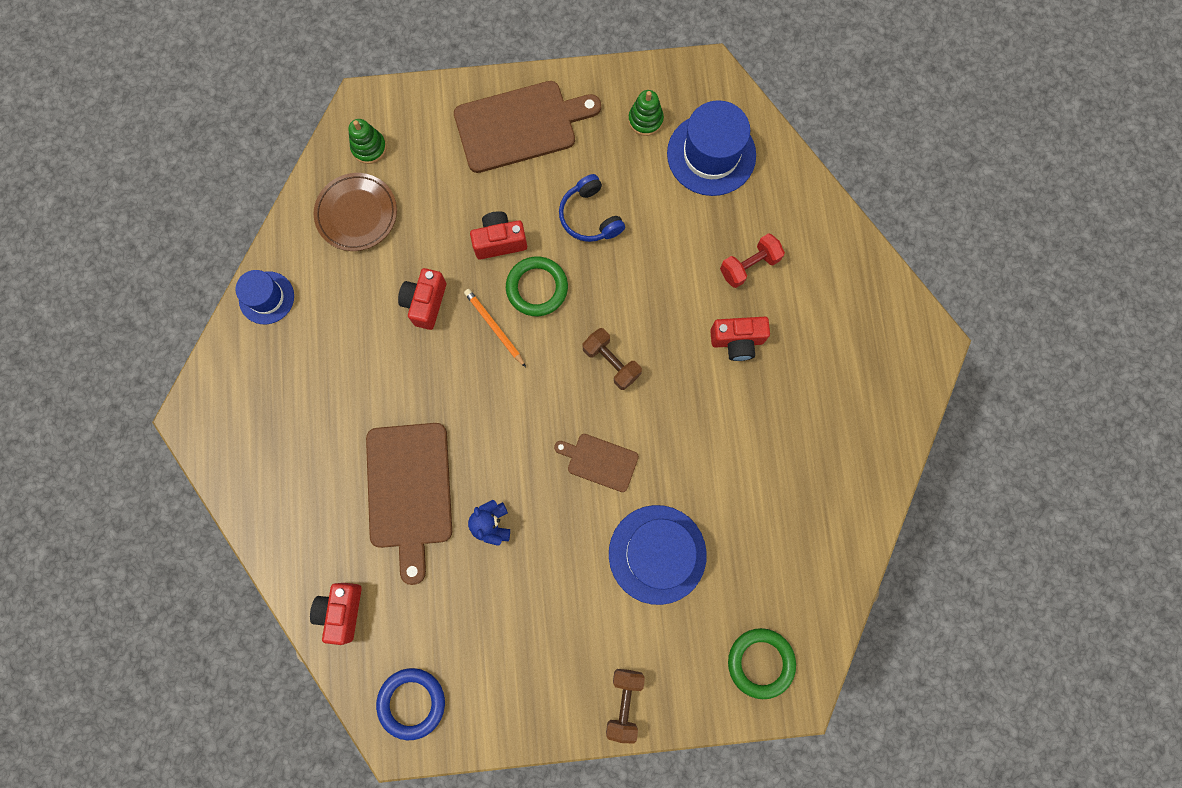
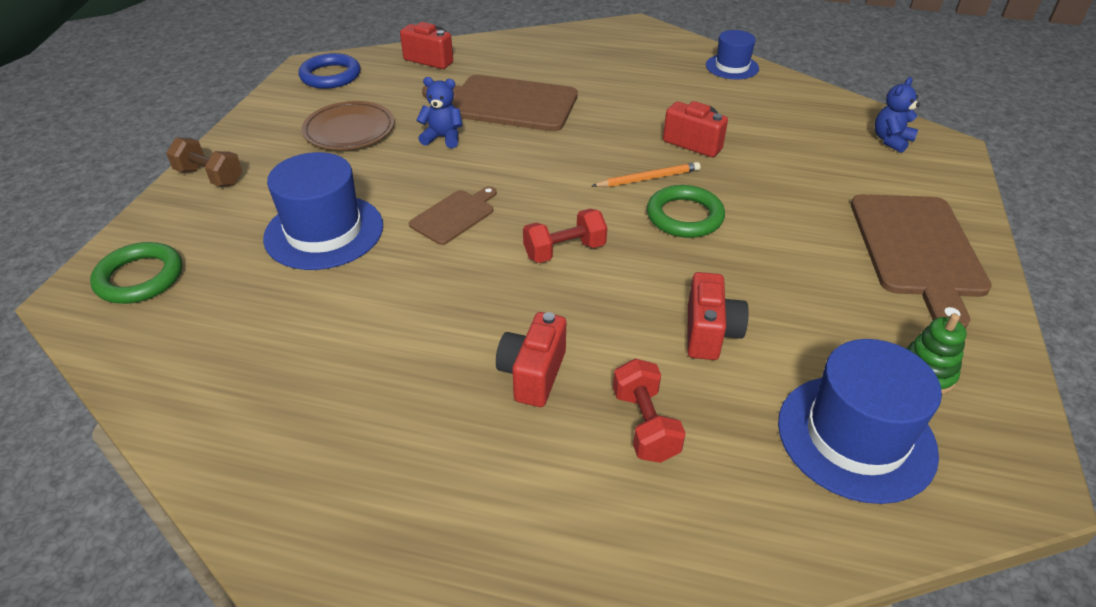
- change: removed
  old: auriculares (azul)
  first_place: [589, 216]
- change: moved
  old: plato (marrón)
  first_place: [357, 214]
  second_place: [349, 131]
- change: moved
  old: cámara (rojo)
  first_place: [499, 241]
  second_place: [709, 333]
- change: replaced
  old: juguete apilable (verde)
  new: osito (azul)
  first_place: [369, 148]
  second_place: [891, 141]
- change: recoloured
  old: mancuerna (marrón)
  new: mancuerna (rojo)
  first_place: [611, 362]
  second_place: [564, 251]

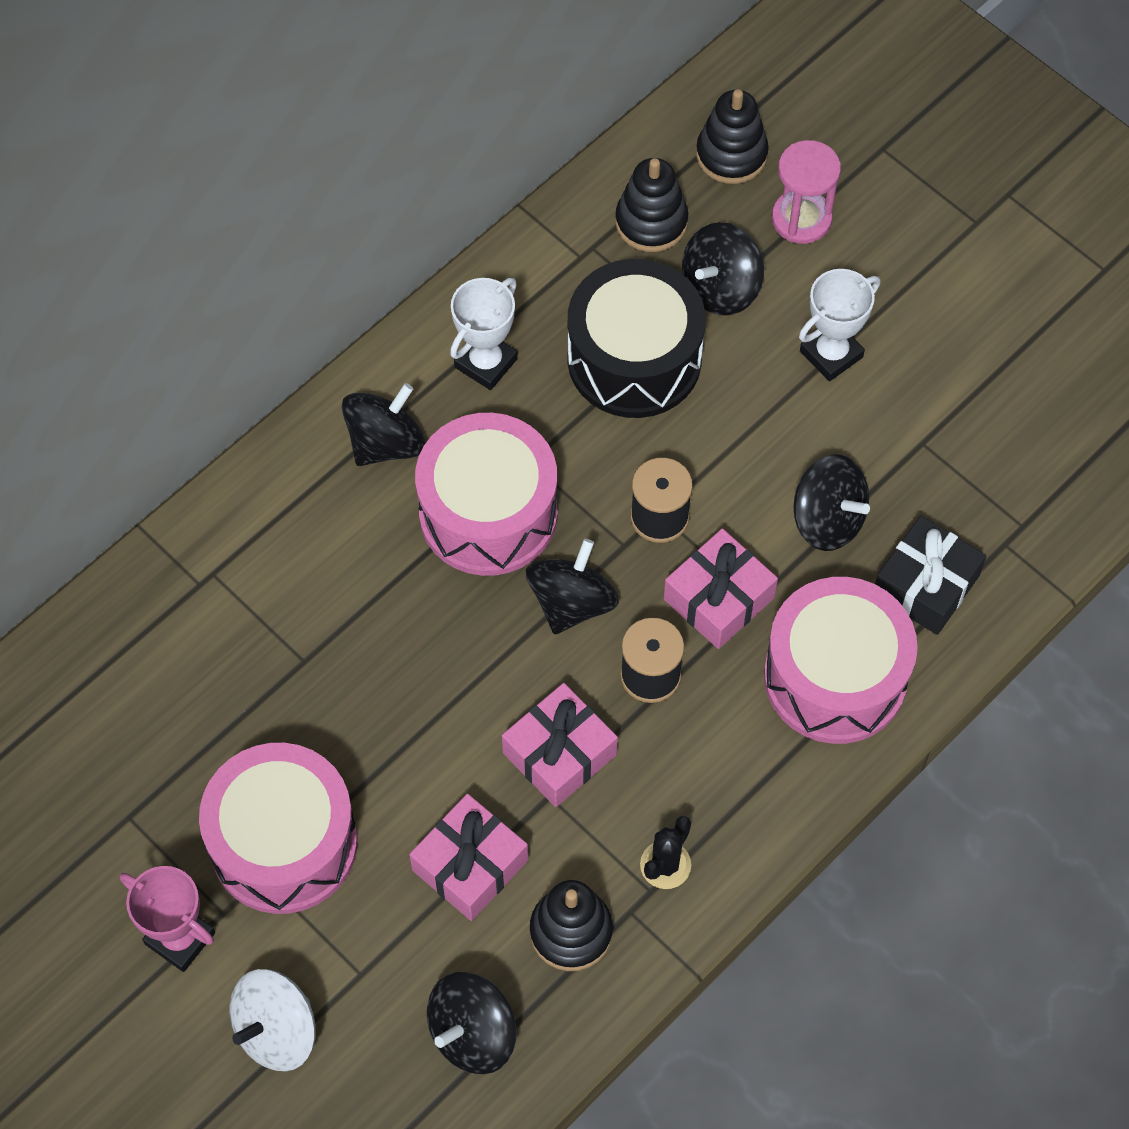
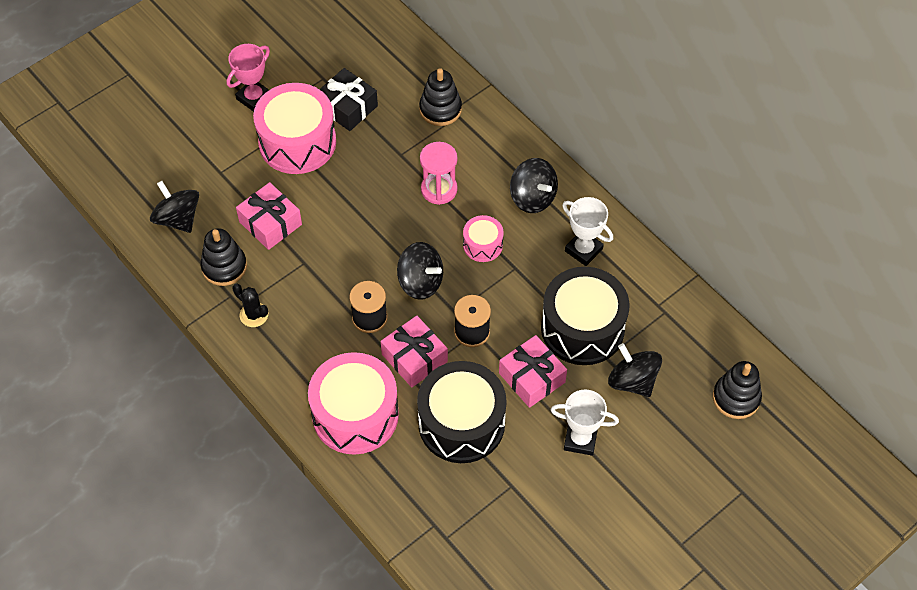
- change: removed
  old: peonza (blanco)
  first_place: [277, 1031]
- change: moved
  old: regalo (rosa)
  first_place: [559, 753]
  second_place: [532, 377]
- change: moved
  old: juguete apilable (negro)
  first_place: [651, 222]
  second_place: [440, 109]
- change: moved
  old: reloj de arena (rosa)
  first_place: [801, 219]
  second_place: [439, 189]
- change: moved
  old: regalo (negro)
  first_place: [925, 585]
  second_place: [347, 107]
- change: replaced
  old: peonza (negro)
  new: tambor (negro)
  first_place: [827, 519]
  second_place: [461, 423]
- change: turned
  old: trofeo (blanco)
  first_place: [831, 354]
  second_place: [580, 439]
  degrees: -45
- change: resized
  old: tambor (rosa)
  first_place: [488, 513]
  second_place: [483, 245]
  factor: 0.49

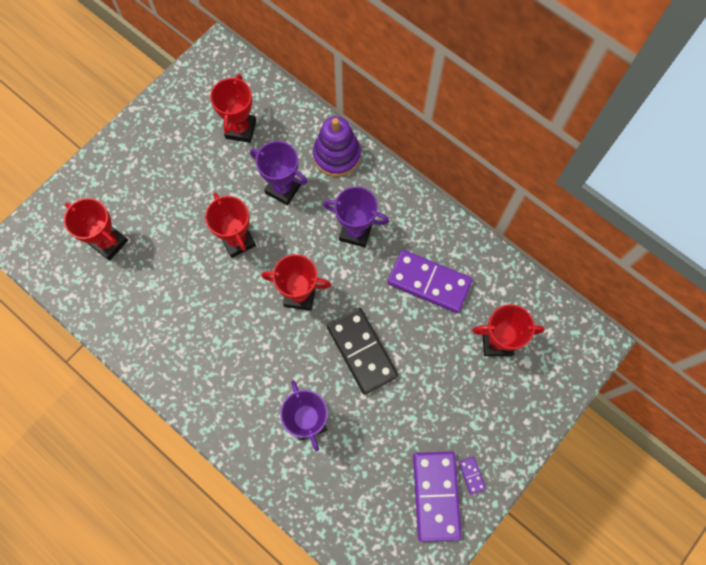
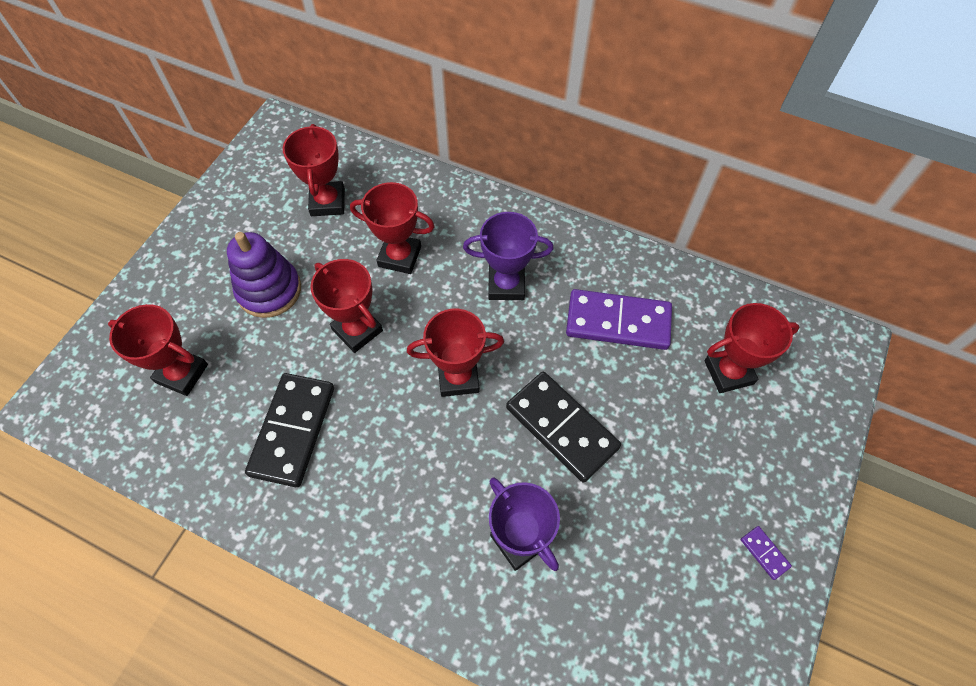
- change: removed
  old: ficha de dominó (morado)
  first_place: [436, 495]
- change: added
  new: ficha de dominó (negro)
  second_place: [292, 430]
- change: moved
  old: juguete apilable (morado)
  first_place: [337, 155]
  second_place: [269, 290]
- change: recoloured
  old: trofeo (morado)
  new: trofeo (rojo)
  first_place: [283, 189]
  second_place: [399, 256]

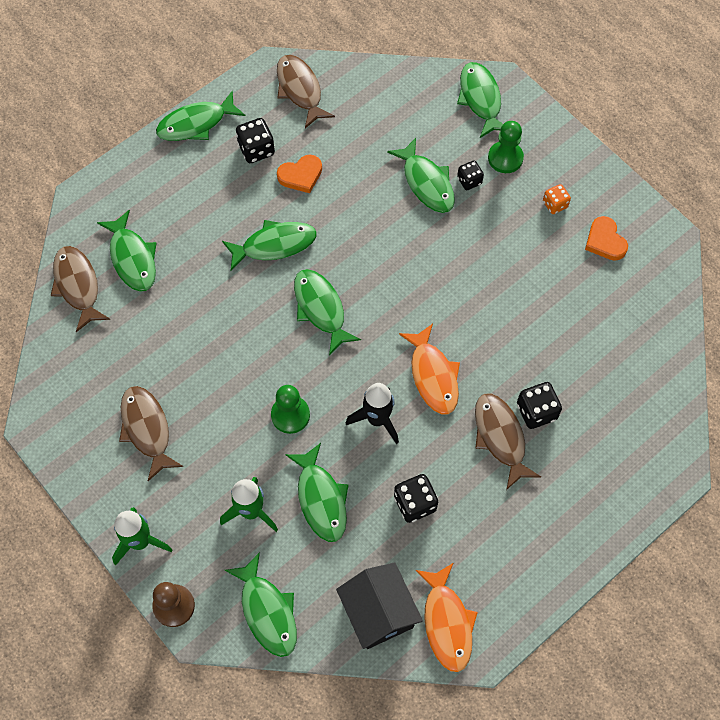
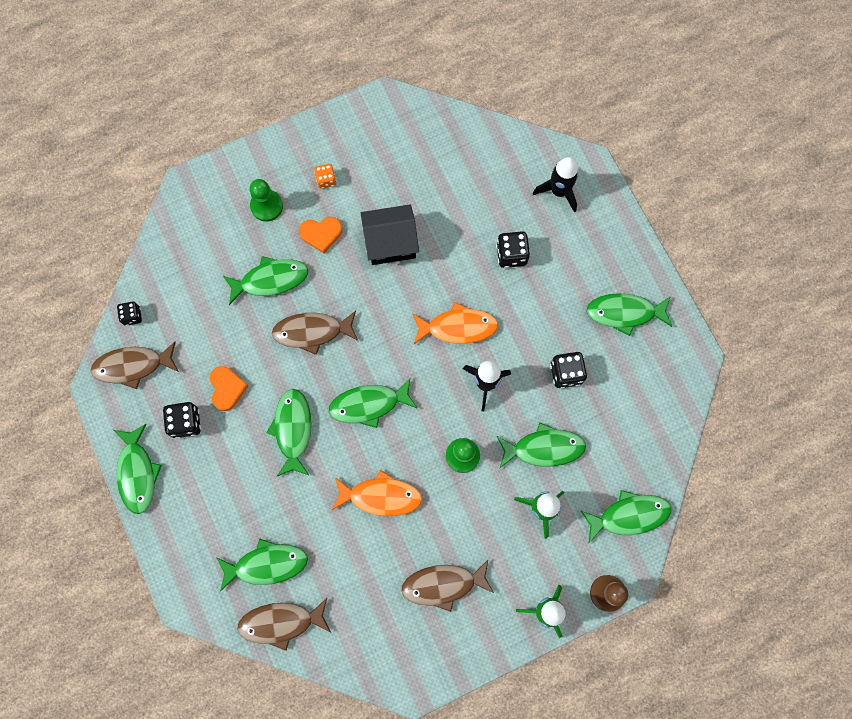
- change: added
  new: cohete (negro)
  second_place: [558, 191]
- change: moved
  old: casa (negro)
  first_place: [378, 612]
  second_place: [390, 243]
- change: moved
  old: pez (naranja)
  first_place: [447, 622]
  second_place: [381, 496]
- change: moved
  old: pez (verde)
  first_place: [480, 99]
  second_place: [624, 313]
- change: moved
  old: dado (negro)
  first_place: [469, 181]
  second_place: [132, 316]
- change: moved
  old: pez (marrón)
  first_place: [500, 437]
  second_place: [312, 332]
- change: moved
  old: corazón (naranja)
  first_place: [605, 241]
  second_place: [321, 234]

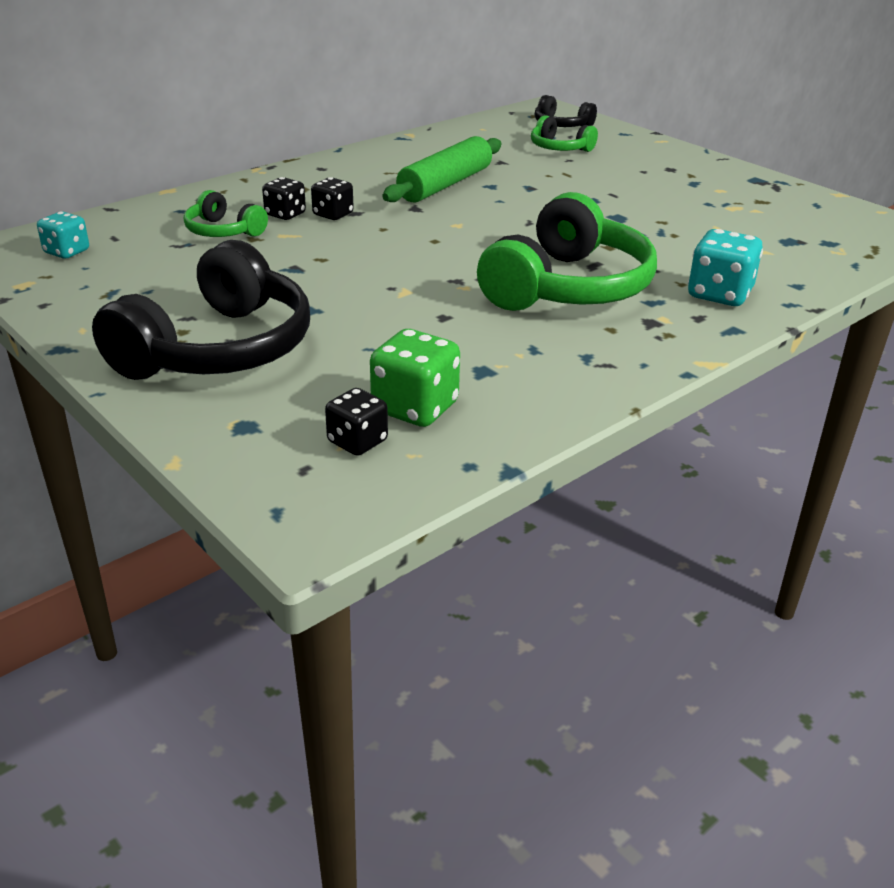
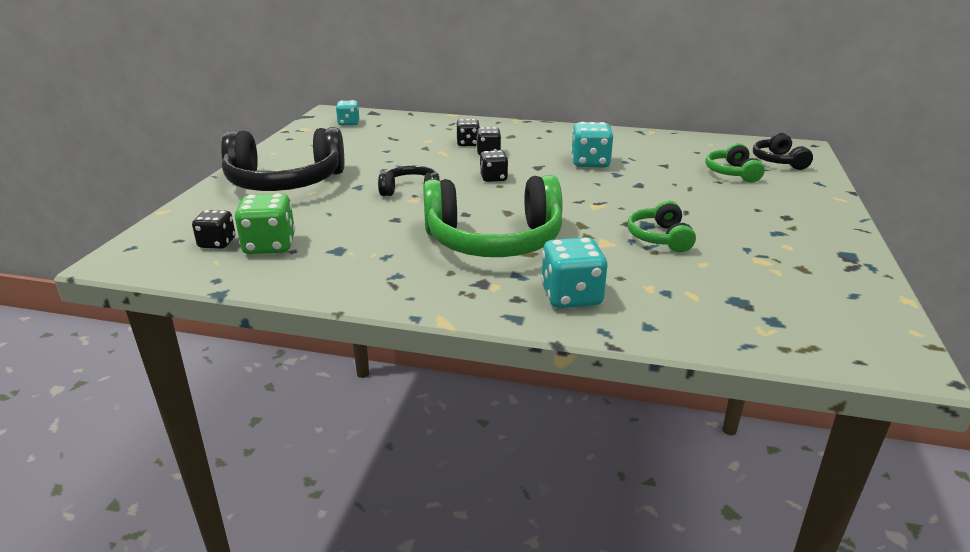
- change: added
  new: auriculares (negro)
  second_place: [411, 191]
- change: added
  new: dado (negro)
  second_place: [493, 178]
- change: moved
  old: auriculares (verde)
  first_place: [223, 231]
  second_place: [660, 238]
- change: replaced
  old: rodillo (verde)
  new: dado (turquesa)
  first_place: [445, 185]
  second_place: [590, 163]

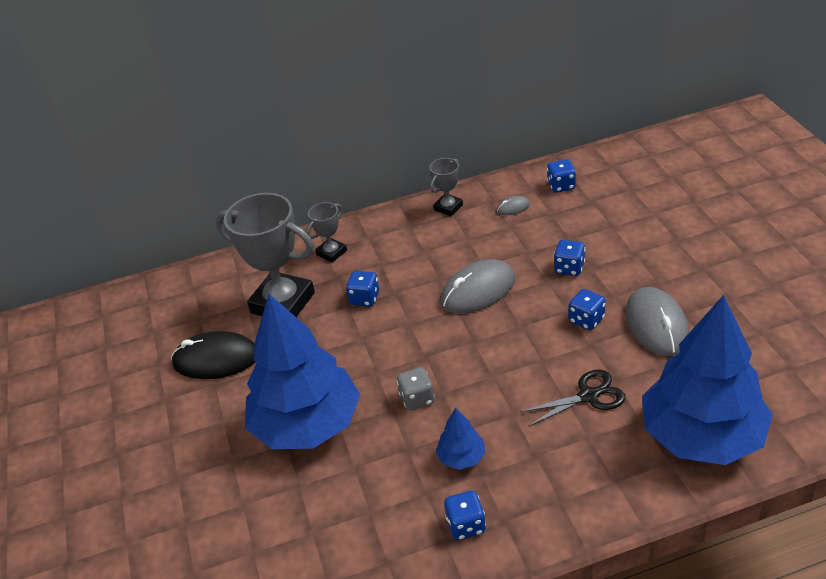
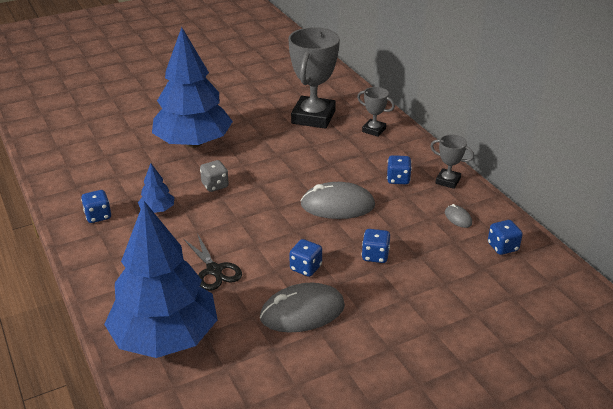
- change: removed
  old: ratón (negro)
  first_place: [216, 359]
- change: moved
  old: dado (azul)
  first_place: [365, 298]
  second_place: [398, 179]
- change: turned
  old: ratón (gris)
  first_place: [478, 290]
  second_place: [337, 205]
  degrees: -45

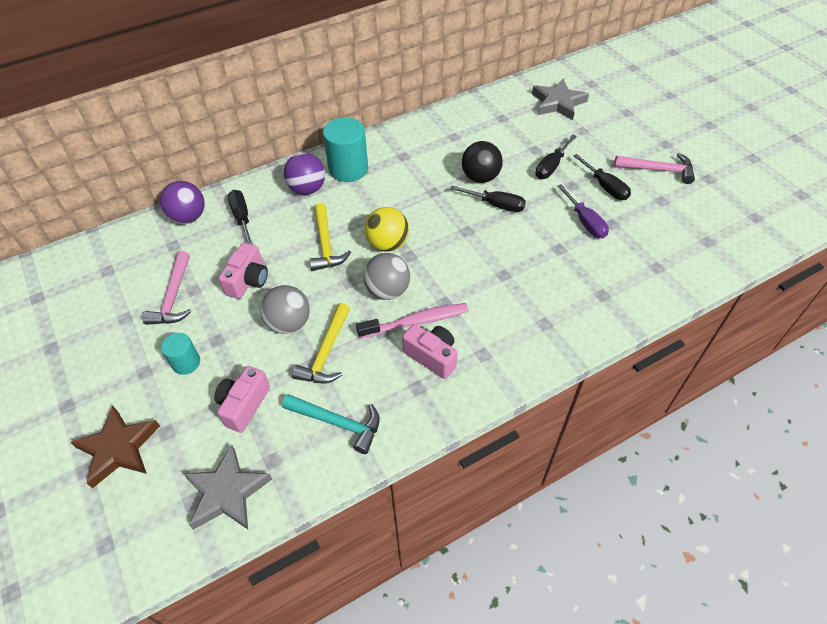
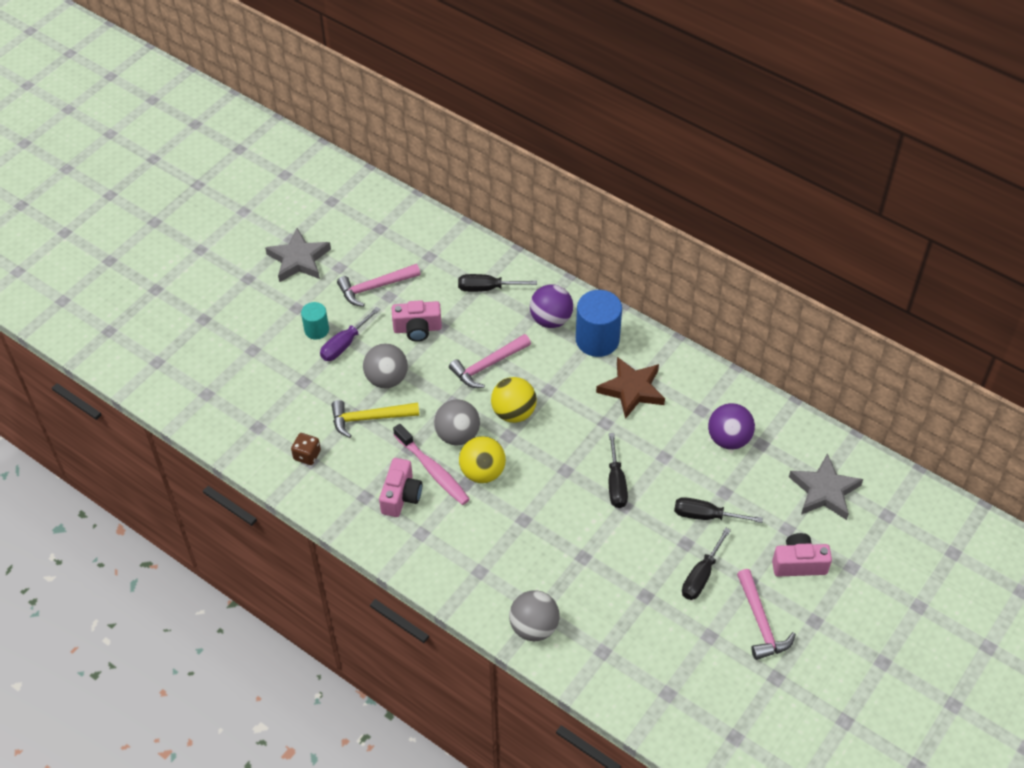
- change: removed
  old: pelota (negro)
  first_place: [480, 177]
- change: added
  new: pelota (amarillo)
  second_place: [482, 472]
- change: added
  new: pelota (gris)
  second_place: [534, 627]
- change: moved
  old: estrella (marrón)
  first_place: [119, 448]
  second_place: [632, 390]
- change: moved
  old: pelota (morado)
  first_place: [188, 217]
  second_place: [729, 439]
- change: moved
  old: estrella (gris)
  first_place: [227, 492]
  second_place: [299, 259]
- change: moved
  old: cámara (rosa)
  first_place: [244, 405]
  second_place: [798, 563]
- change: moved
  old: destornillador (morado)
  first_place: [585, 222]
  second_place: [344, 344]
- change: replaced
  old: martillo (turquesa)
  new: dado (marrón)
  first_place: [338, 423]
  second_place: [307, 455]
- change: recoloured
  old: martillo (amarillo)
  new: martillo (rosa)
  first_place: [325, 244]
  second_place: [487, 365]
- change: recoloured
  old: cilindro (turquesa)
  new: cilindro (azul)
  first_place: [348, 169]
  second_place: [597, 340]
- change: turned
  old: destornillador (negro)
  first_place: [242, 217]
  second_place: [487, 288]
  degrees: -135

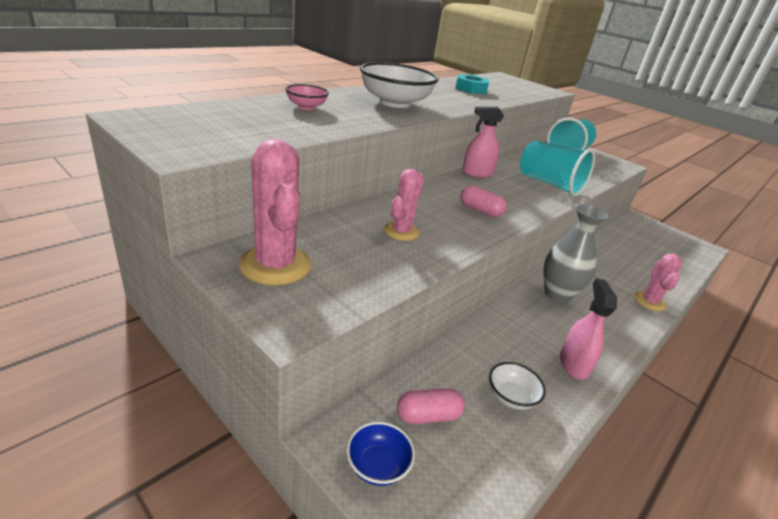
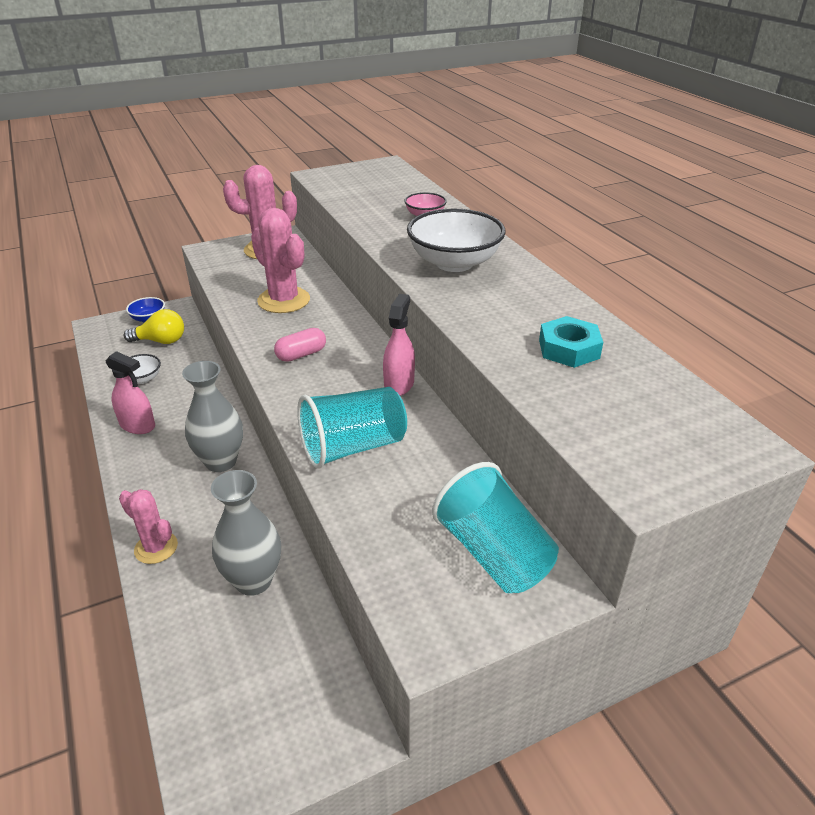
- change: added
  new: florero (gris)
  second_place: [253, 580]
- change: replaced
  old: cápsula (rosa)
  new: bombilla (amarillo)
  first_place: [428, 416]
  second_place: [161, 341]
- change: resized
  old: cactus (rosa)
  first_place: [401, 231]
  second_place: [284, 300]
  factor: 1.63

